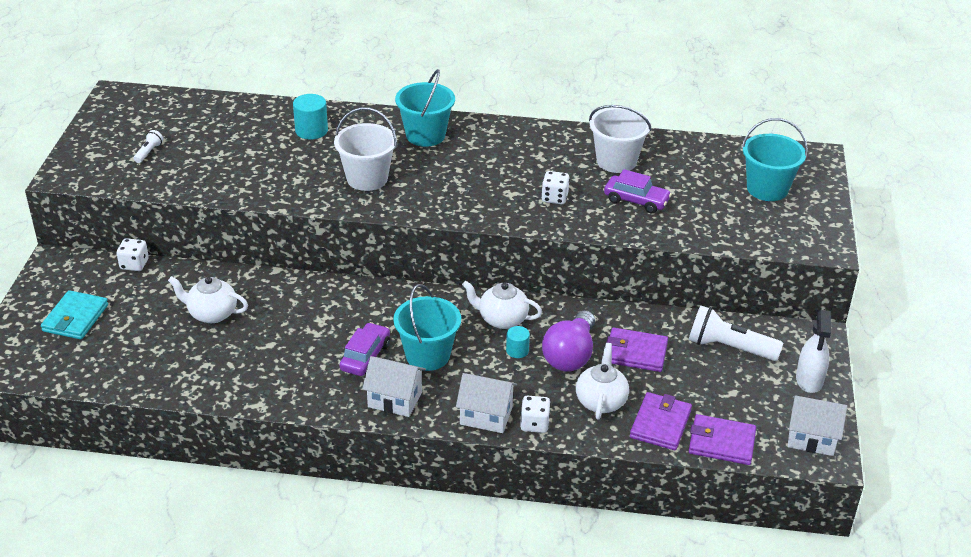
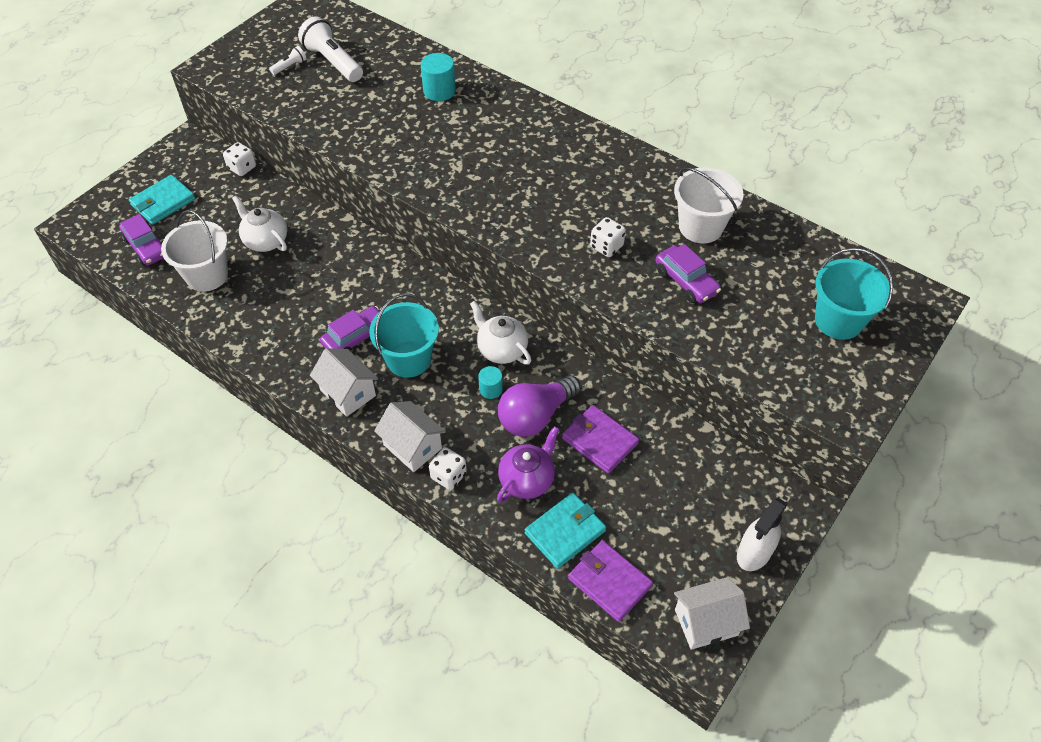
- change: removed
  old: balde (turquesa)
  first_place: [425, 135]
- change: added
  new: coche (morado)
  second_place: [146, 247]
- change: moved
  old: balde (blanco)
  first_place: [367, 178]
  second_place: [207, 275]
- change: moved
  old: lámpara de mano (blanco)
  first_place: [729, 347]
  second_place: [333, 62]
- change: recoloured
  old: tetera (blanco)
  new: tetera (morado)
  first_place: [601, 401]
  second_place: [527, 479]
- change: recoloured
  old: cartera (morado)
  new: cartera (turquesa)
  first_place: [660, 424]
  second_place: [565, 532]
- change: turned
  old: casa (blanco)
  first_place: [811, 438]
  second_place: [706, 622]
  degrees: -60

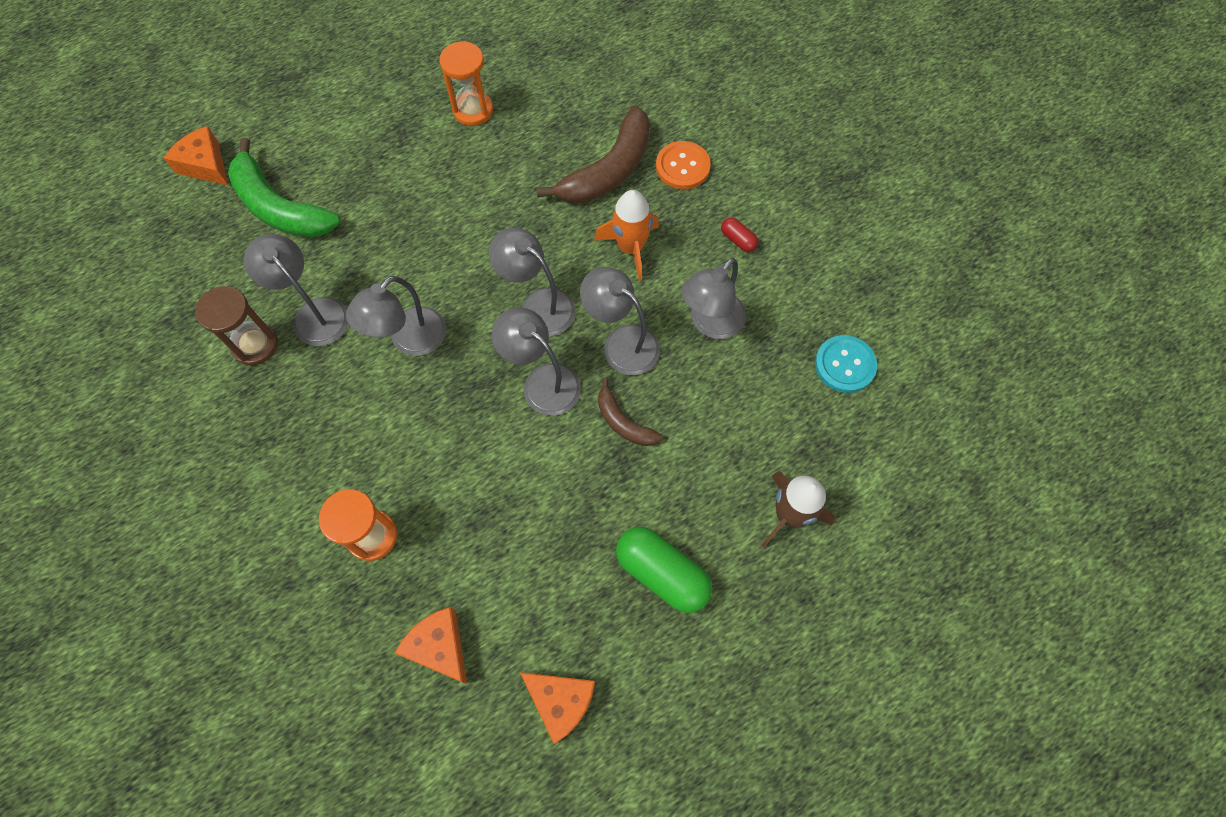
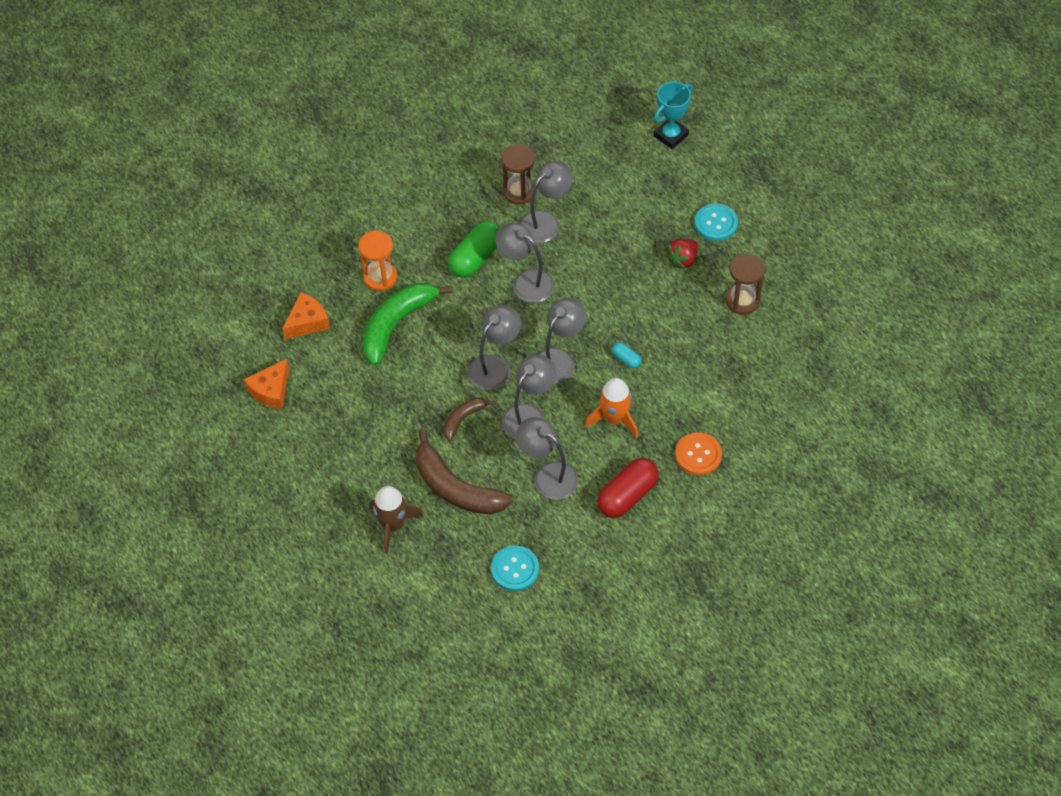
- change: added
  new: cápsula (turquesa)
  second_place: [626, 359]
- change: added
  new: fresa (rojo)
  second_place: [682, 260]
- change: added
  new: botón (turquesa)
  second_place: [716, 223]
- change: moved
  old: plátano (verde)
  first_place: [280, 207]
  second_place: [396, 324]
- change: moved
  old: plátano (marrón)
  first_place: [608, 170]
  second_place: [455, 487]
- change: moved
  old: cápsula (verde)
  first_place: [662, 573]
  second_place: [476, 258]
- change: replaced
  old: queso (naranja)
  new: trofeo (turquesa)
  first_place: [205, 165]
  second_place: [671, 135]
- change: recoloured
  old: reloj de arena (naranja)
  new: reloj de arena (marrón)
  first_place: [473, 110]
  second_place: [742, 301]
- change: resized
  old: cápsula (rojo)
  first_place: [738, 240]
  second_place: [627, 495]
  factor: 2.07

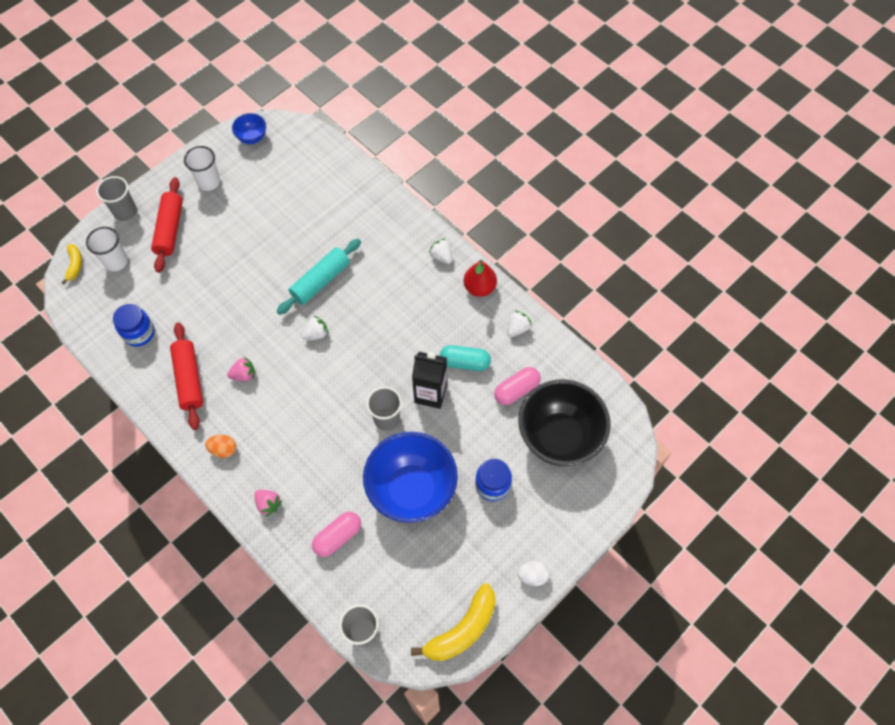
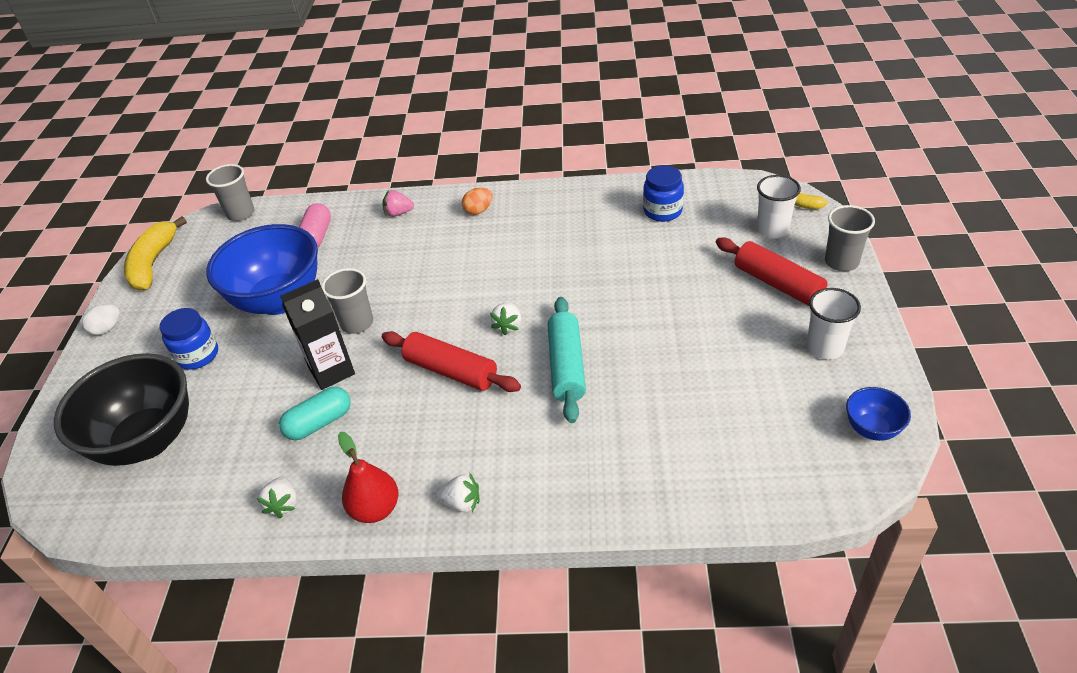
- change: removed
  old: fresa (rosa)
  first_place: [244, 374]
- change: removed
  old: cápsula (rosa)
  first_place: [516, 390]
- change: moved
  old: rodillo (rojo)
  first_place: [189, 379]
  second_place: [451, 371]

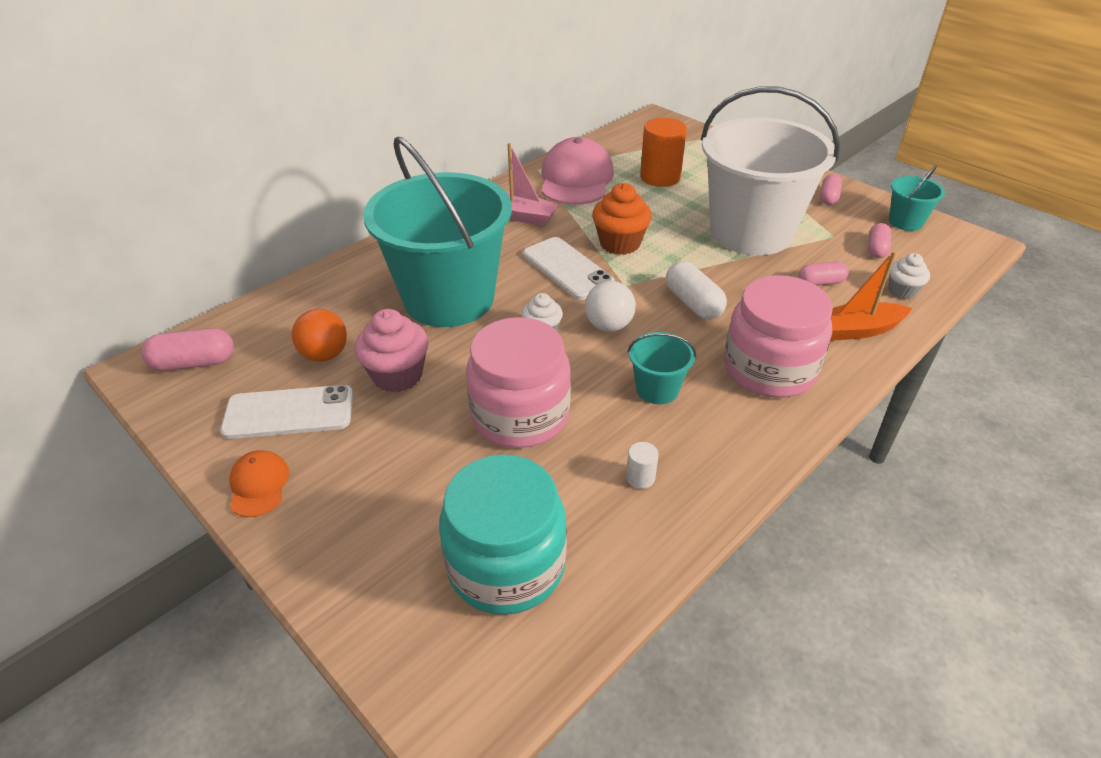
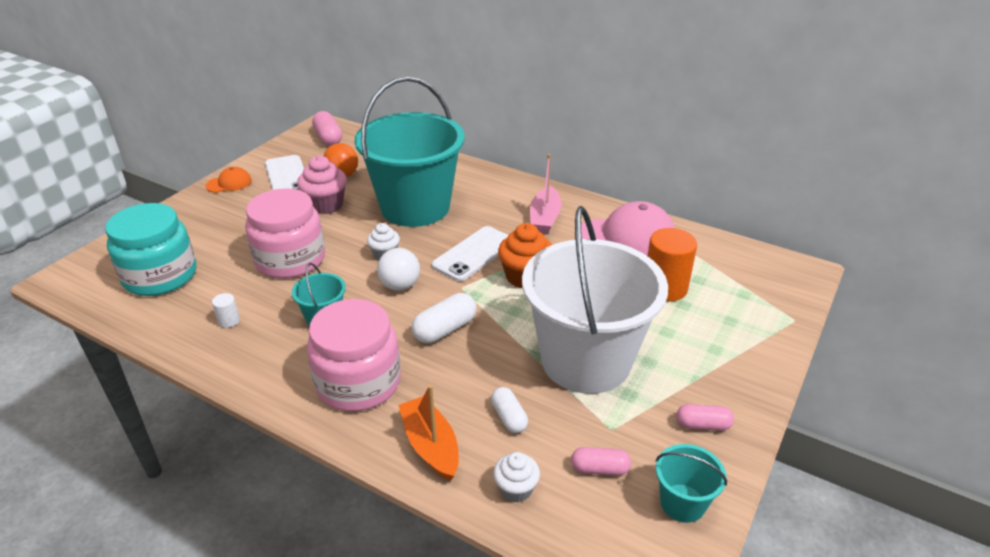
- change: recoloured
  old: cápsula (rosa)
  new: cápsula (blanco)
  first_place: [820, 282]
  second_place: [509, 417]

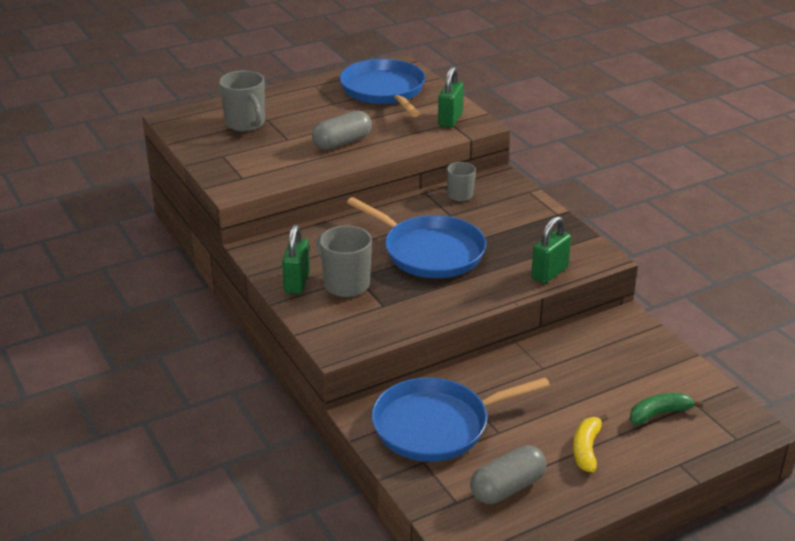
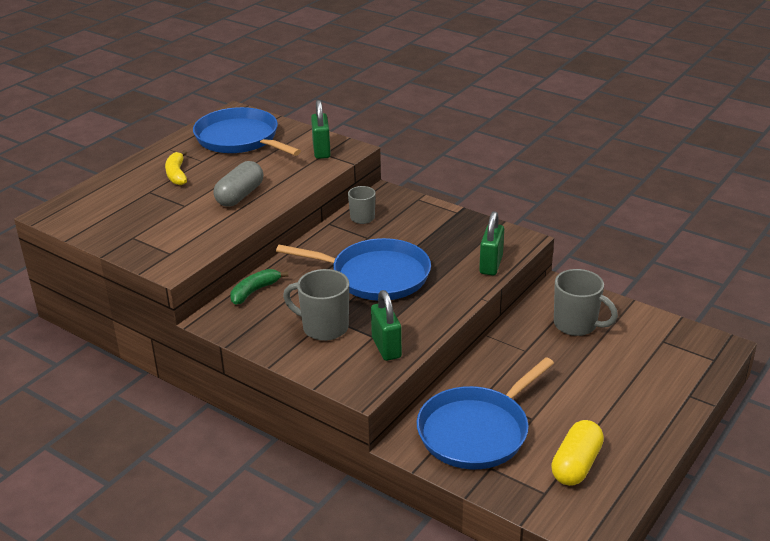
- change: moved
  old: taza (gris)
  first_place: [245, 124]
  second_place: [576, 325]
- change: moved
  old: candado (verde)
  first_place: [297, 282]
  second_place: [386, 347]
- change: moved
  old: plátano (amarillo)
  first_place: [586, 449]
  second_place: [177, 174]
- change: moved
  old: plátano (verde)
  first_place: [659, 414]
  second_place: [254, 291]
- change: recoloured
  old: cápsula (gris)
  new: cápsula (amarillo)
  first_place: [507, 488]
  second_place: [576, 465]

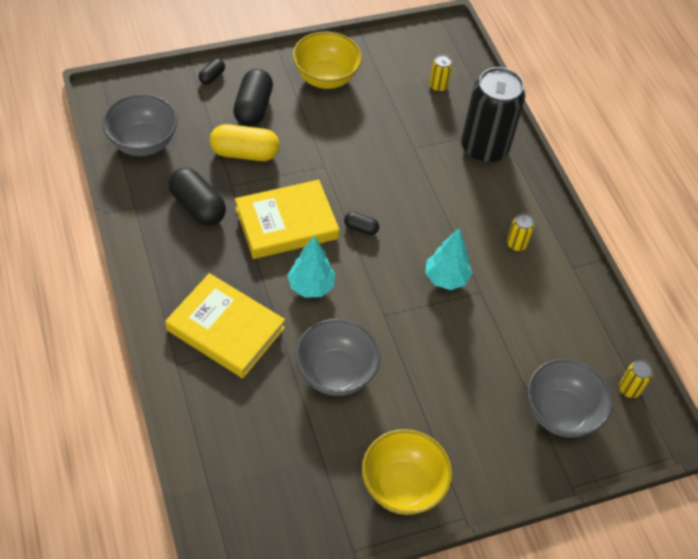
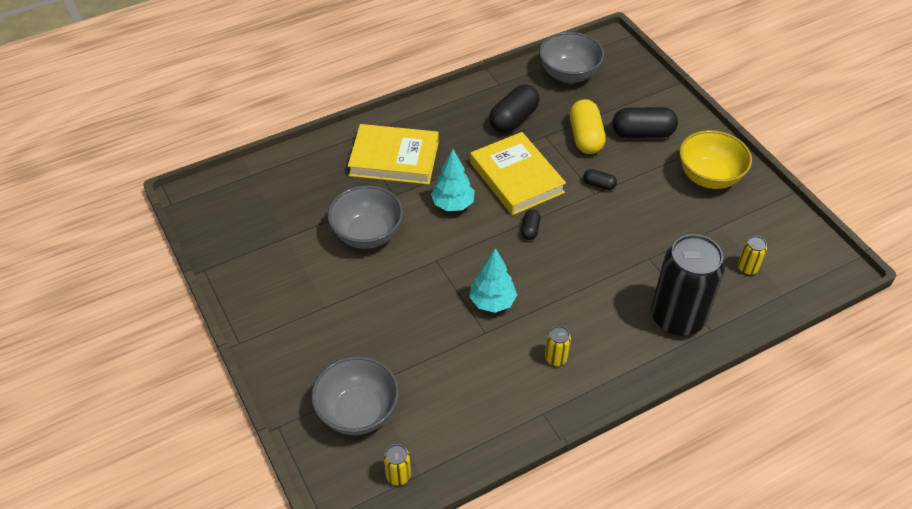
- change: removed
  old: cuenco (amarillo)
  first_place: [402, 486]
- change: moved
  old: cápsula (negro)
  first_place: [212, 77]
  second_place: [599, 185]
- change: turned
  old: libro (amarillo)
  first_place: [225, 329]
  second_place: [394, 158]
  degrees: 75

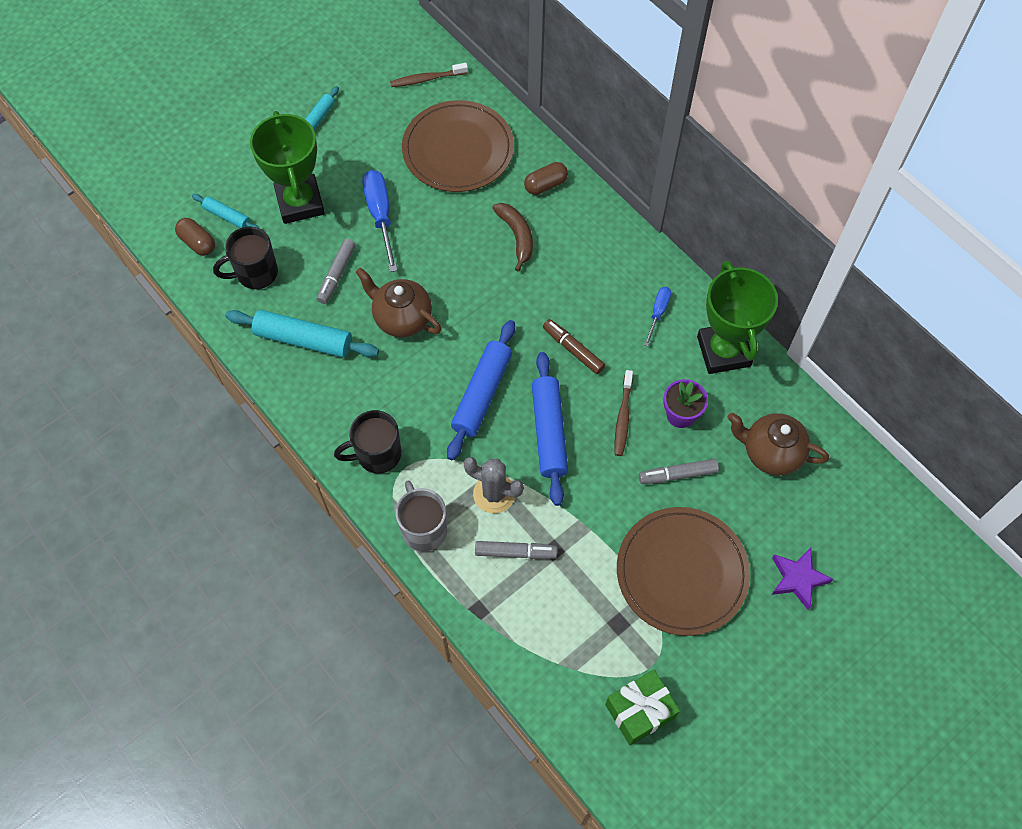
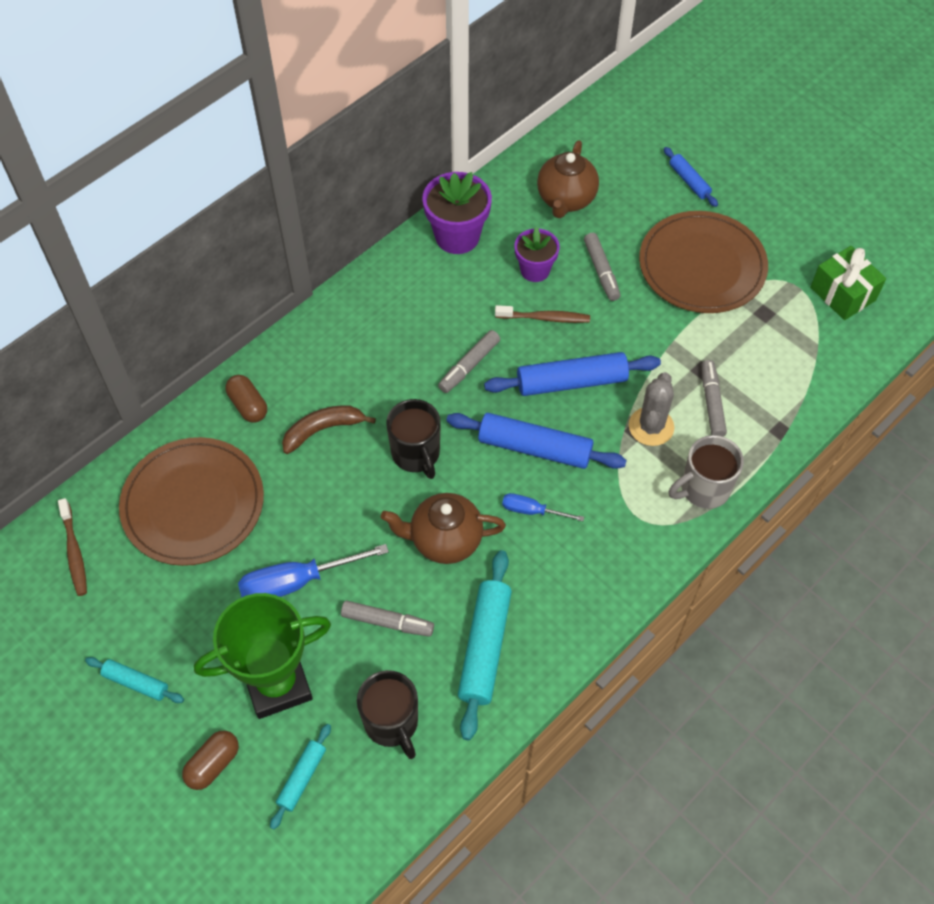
- change: moved
  old: cápsula (marrón)
  first_place: [197, 243]
  second_place: [213, 764]
- change: moved
  old: taza (negro)
  first_place: [377, 454]
  second_place: [416, 454]
- change: moved
  old: destornillador (azul)
  first_place: [658, 313]
  second_place: [532, 511]
- change: replaced
  old: trofeo (verde)
  new: maceta (morado)
  first_place: [723, 351]
  second_place: [457, 236]
- change: replaced
  old: estrella (morado)
  new: rodillo (azul)
  first_place: [798, 579]
  second_place: [689, 181]
- change: recoloured
  old: rotulador (marrón)
  new: rotulador (gris)
  first_place: [573, 349]
  second_place: [469, 366]
- change: turned
  old: tetera (marrón)
  first_place: [402, 318]
  second_place: [444, 540]
  degrees: 60

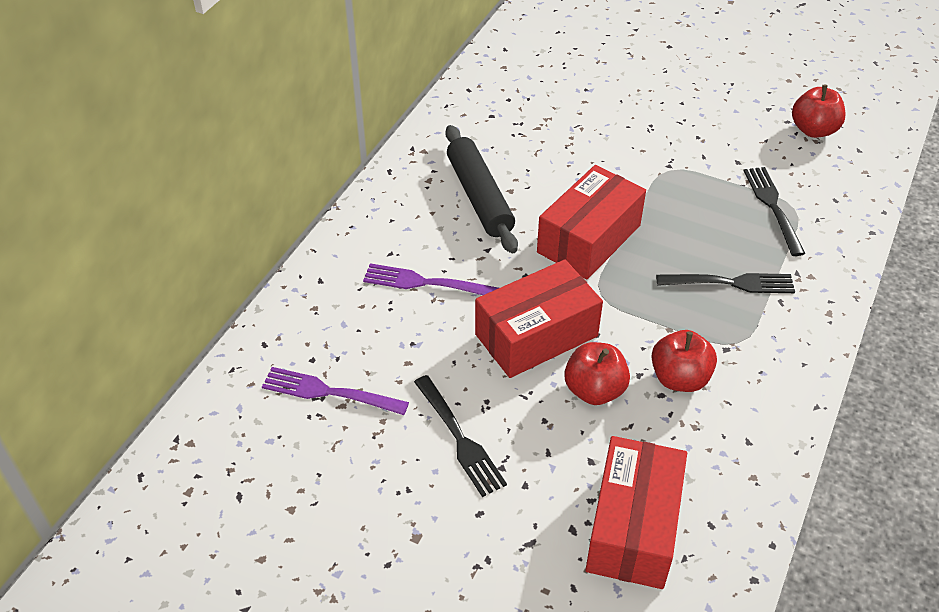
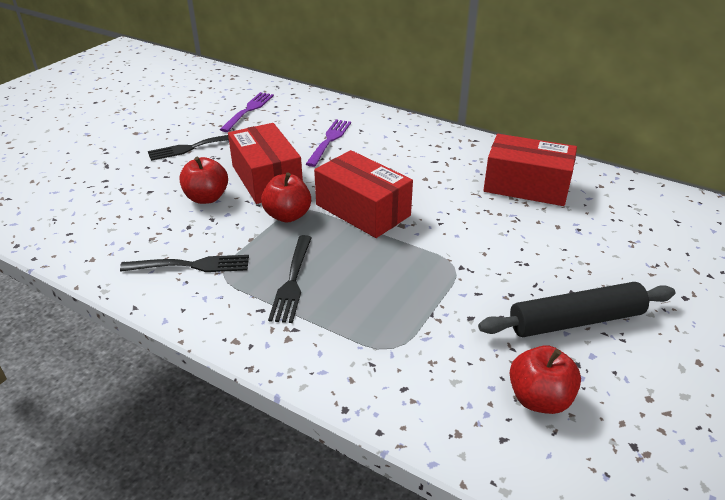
- change: moved
  old: rodillo (negro)
  first_place: [479, 197]
  second_place: [575, 321]
- change: moved
  old: caja (rojo)
  first_place: [633, 527]
  second_place: [526, 186]
- change: moved
  old: manzana (rojo)
  first_place: [679, 378]
  second_place: [288, 215]
- change: moved
  old: tenedor (negro)
  first_place: [772, 206]
  second_place: [192, 265]

